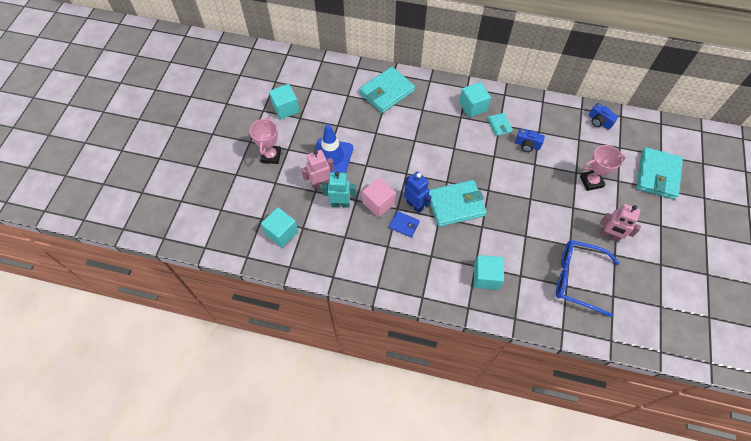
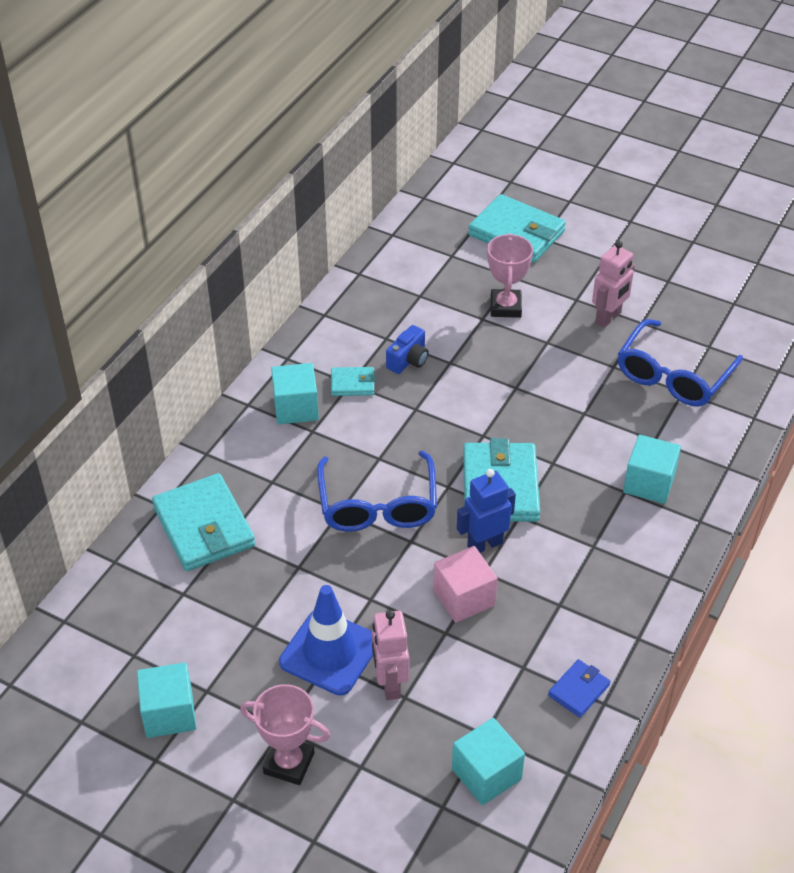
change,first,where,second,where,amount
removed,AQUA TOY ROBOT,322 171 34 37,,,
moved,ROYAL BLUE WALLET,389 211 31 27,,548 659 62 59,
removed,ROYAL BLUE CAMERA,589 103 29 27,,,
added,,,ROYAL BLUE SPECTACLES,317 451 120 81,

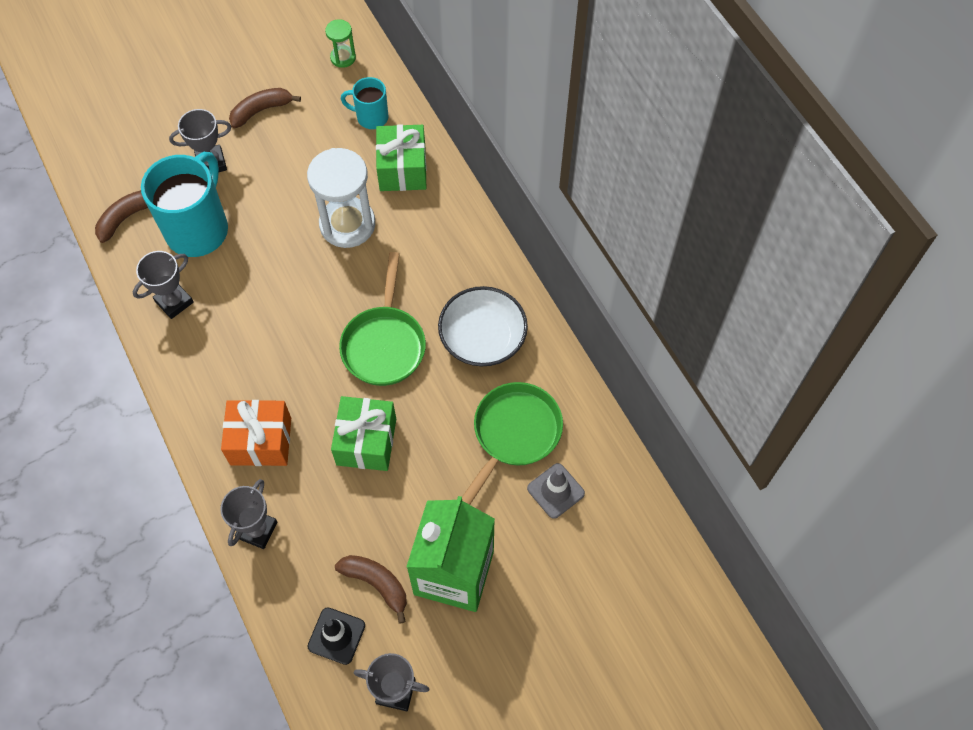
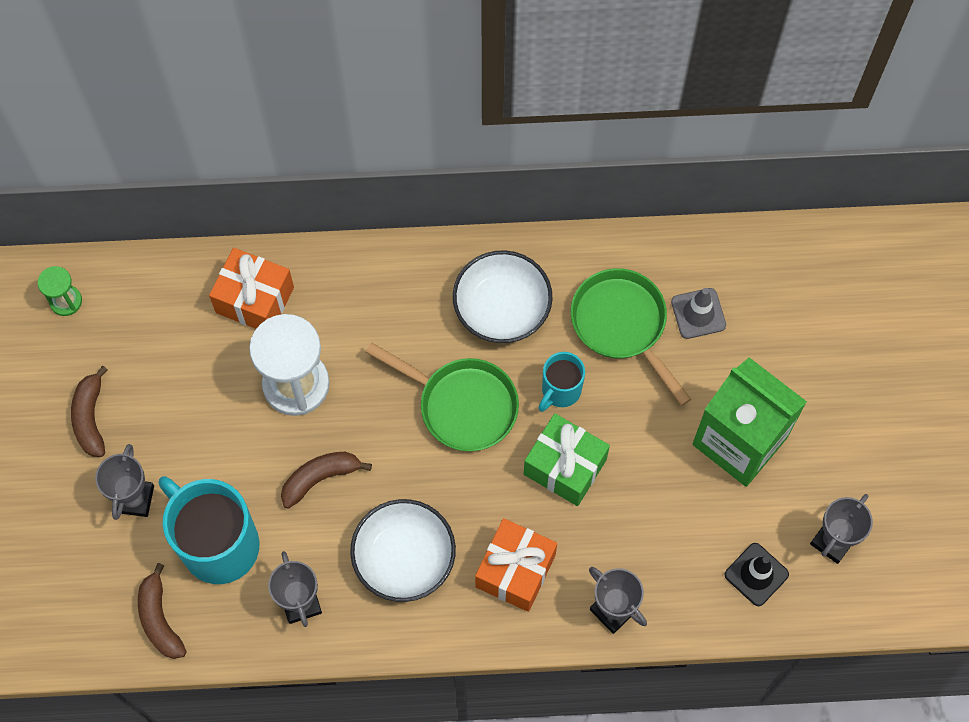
change,first,where,second,where,amount
moved,RUSSET TOY BANANA,335 555 72 69,,281 452 91 57,
moved,AQUA TEA MUG,341 77 47 52,,539 352 46 60,
recoloured,LEAF-GREEN PRESENT,376 124 51 67,ORANGE-COLOURED PRESENT,209 248 85 81,
added,,,PURE WHITE BOWL,350 499 106 103,

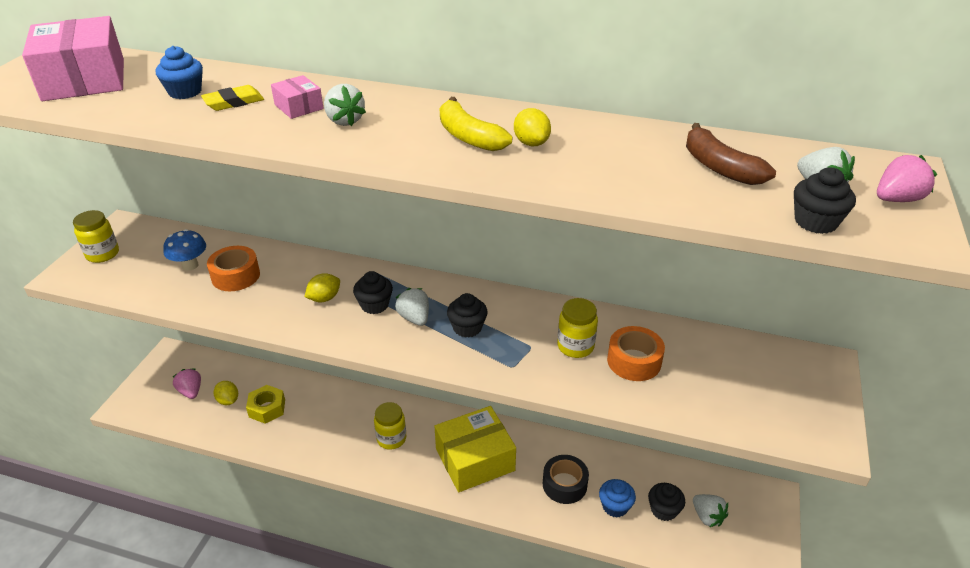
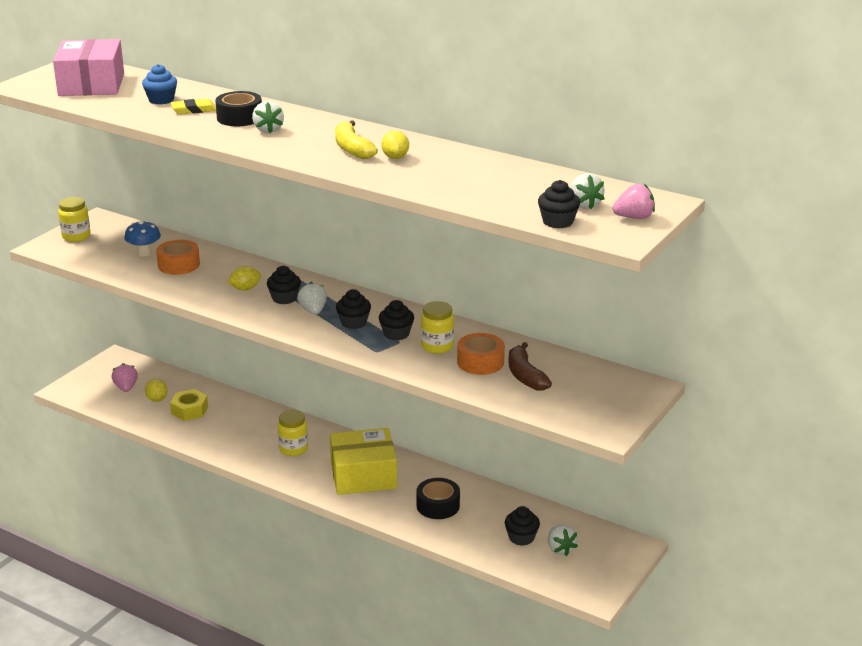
change,first,where,second,where,amount
replaced,ROSY BOX,271 75 53 44,EBONY STICKY TAPE,215 91 47 35,
removed,ROYAL BLUE MUFFIN,599 479 37 39,,,
moved,RUSSET TOY BANANA,686 123 90 62,,509 342 43 49,
added,,,EBONY MUFFIN,379 300 35 40,

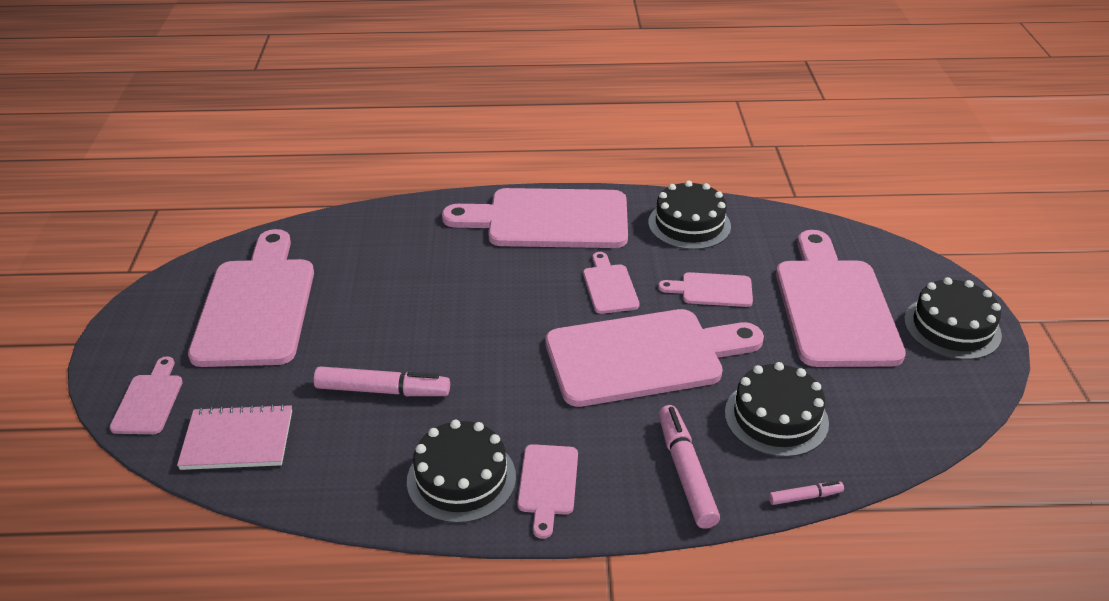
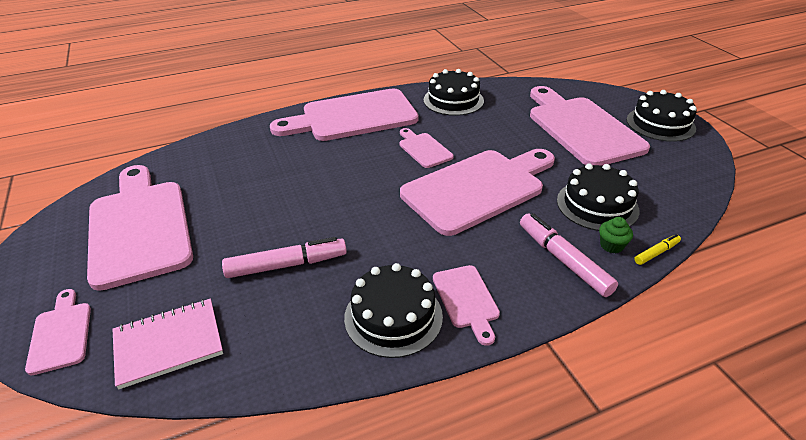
change,first,where,second,where,amount
removed,ROSY BREAD BOARD,658 272 95 35,,,
recoloured,ROSY MARKER,769 481 75 24,BRIGHT YELLOW MARKER,634 234 47 31,
added,,,LEAF-GREEN MUFFIN,599 217 34 36,

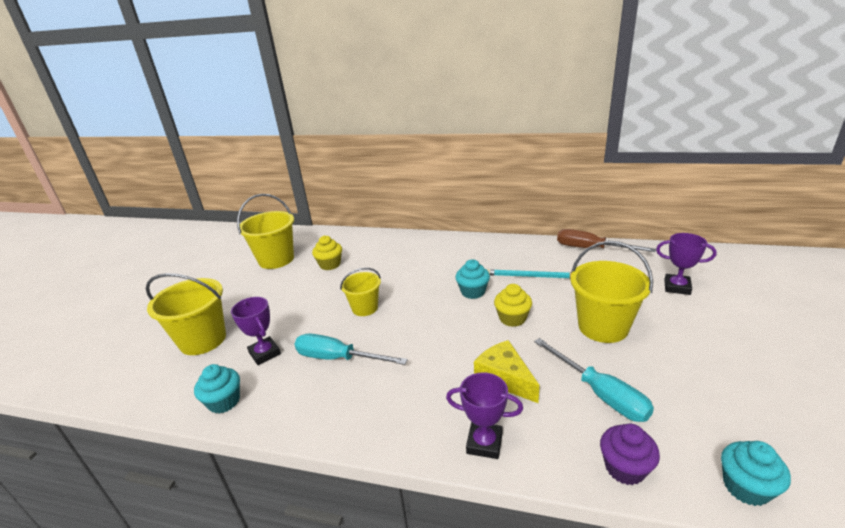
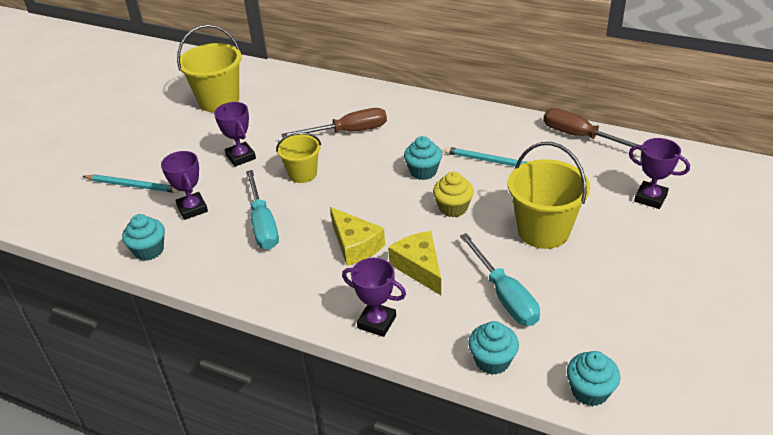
change,first,where,second,where,amount
replaced,BRIGHT YELLOW BUCKET,146 273 80 82,AQUA PENCIL,83 175 96 18,
turned,AQUA HAND SCREWDRIVER,294 333 114 32,,246 170 33 80,135 degrees counterclockwise
removed,BRIGHT YELLOW MUFFIN,312 236 30 34,,,
recoloured,VIOLET MUFFIN,600 424 60 61,AQUA MUFFIN,469 321 50 54,
added,,,VIOLET TROPHY,214 102 42 65,
added,,,RUSSET HAND SCREWDRIVER,281 108 106 30,
added,,,BRIGHT YELLOW PIECE OF CHEESE,330 207 55 59,

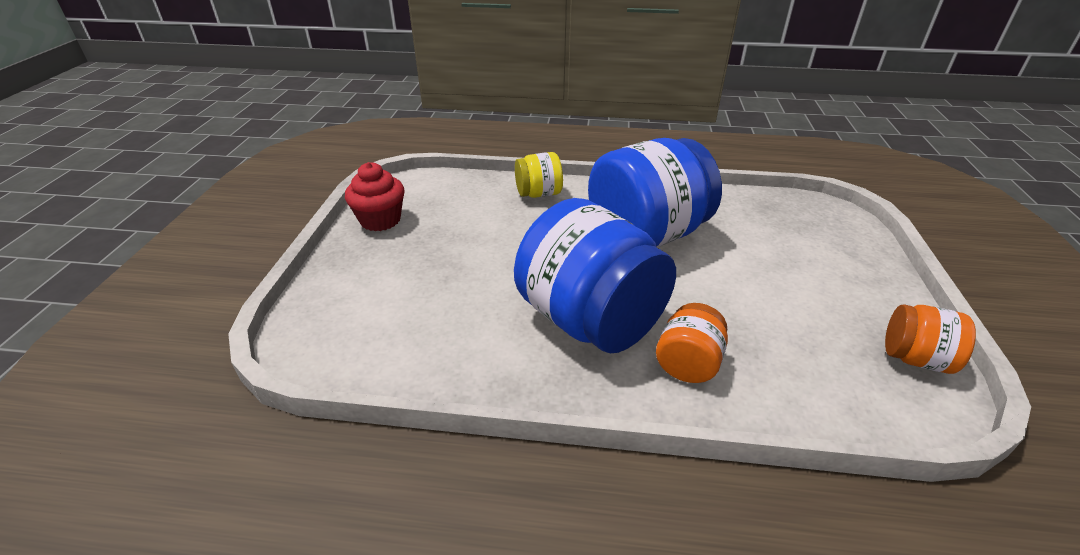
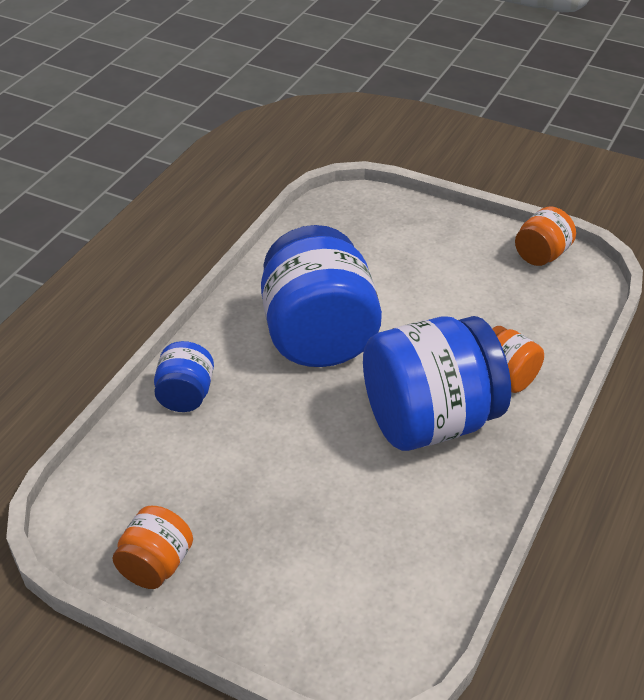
change,first,where,second,where,amount
replaced,SCARLET MUFFIN,345 162 60 69,ORANGE-COLOURED JAR,112 506 81 83,
recoloured,BRIGHT YELLOW JAR,515 152 48 46,ROYAL BLUE JAR,154 341 60 71,

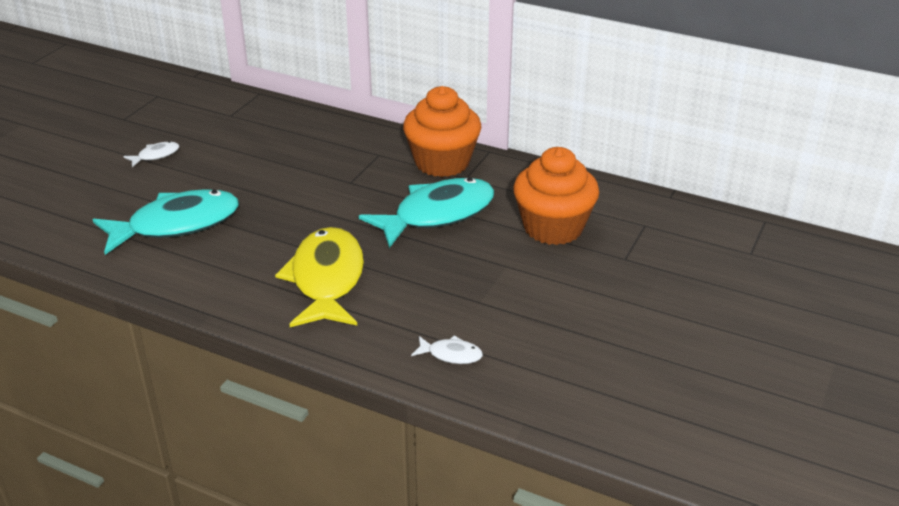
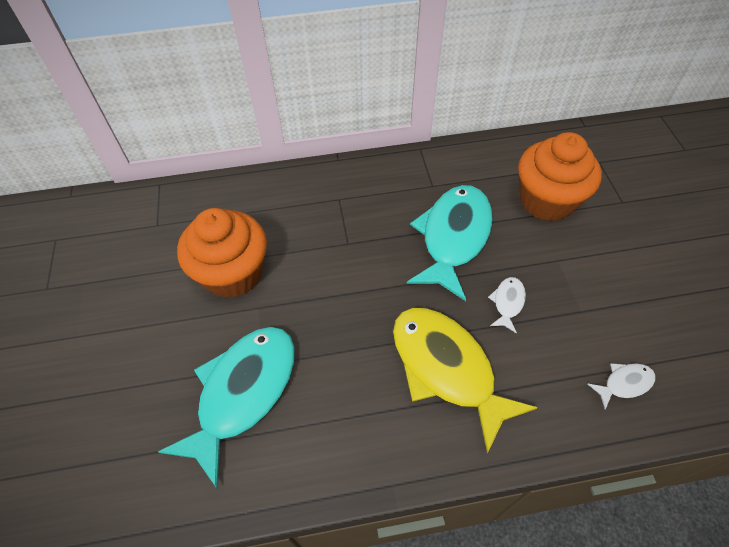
change,first,where,second,where,amount
moved,PURE WHITE FISH,123 141 57 26,,488 277 38 57,
moved,ORANGE-COLOURED MUFFIN,403 86 79 91,,177 208 90 90,

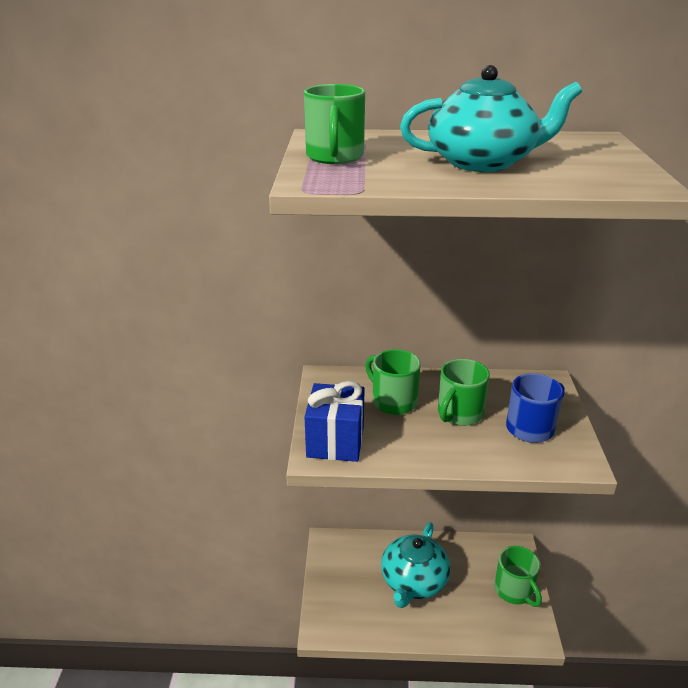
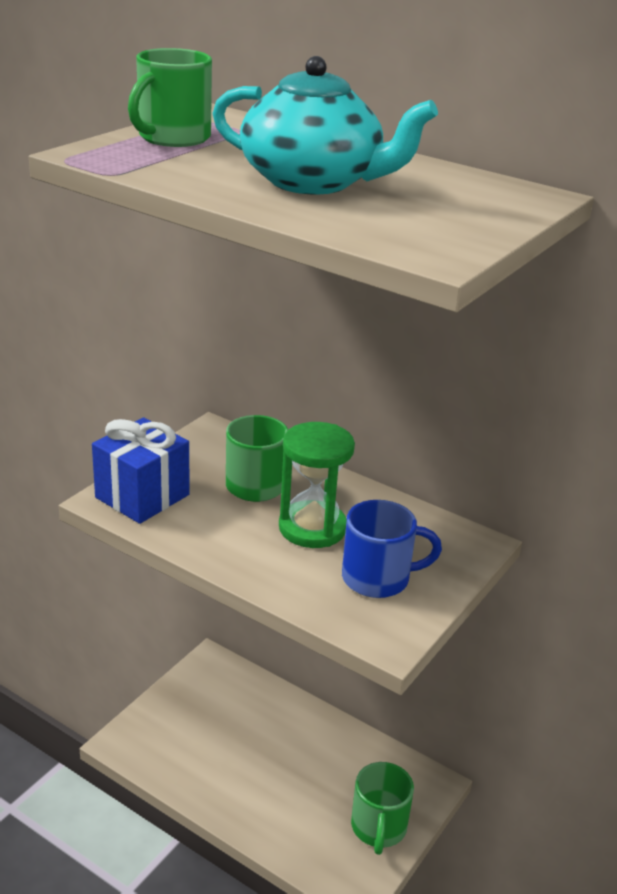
change,first,where,second,where,amount
removed,AQUA CHINA TEAPOT,381 522 70 86,,,
replaced,LEAF-GREEN TEA MUG,438 359 52 67,LEAF-GREEN HOURGLASS,279 422 76 126,

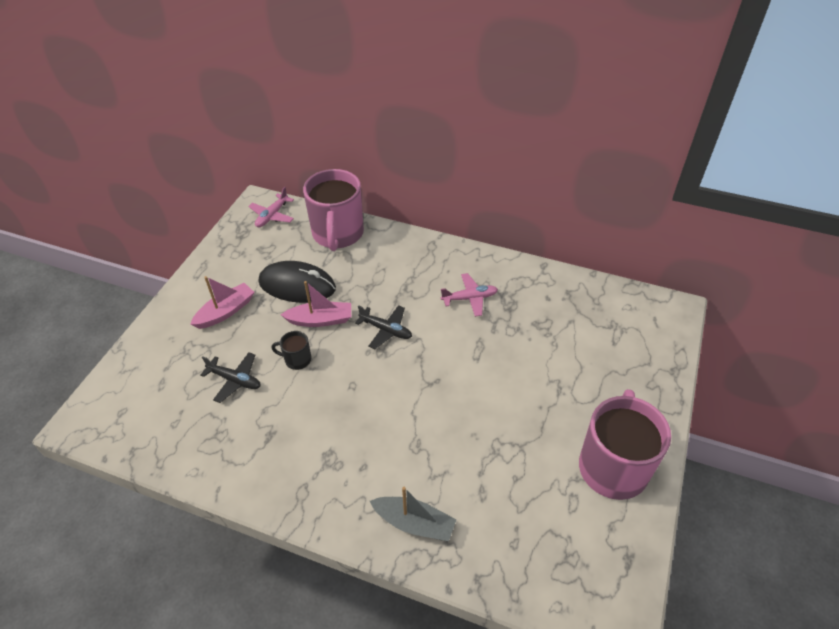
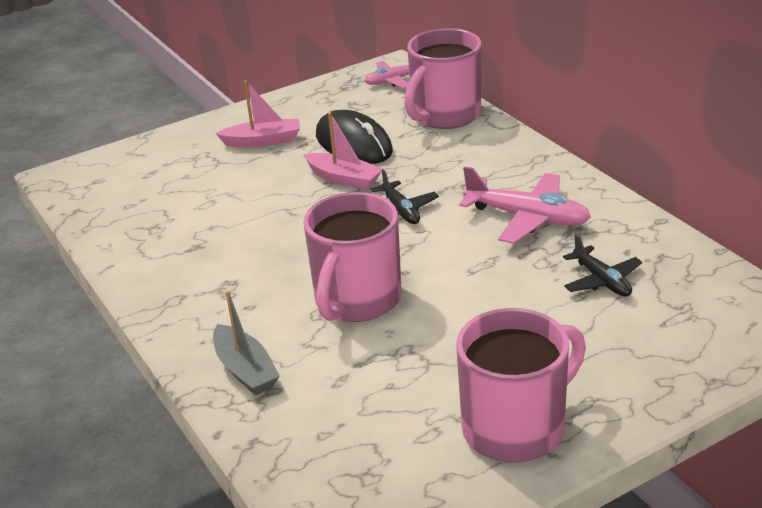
change,first,where,second,where,amount
moved,EBONY AEROPLANE,201 352 59 51,,563 234 79 63,
removed,EBONY TEA MUG,272 331 39 39,,,
resized,ROSY AEROPLANE,441 273 57 44,,459 166 132 78,x1.61
added,,,ROSY TEA MUG,303 192 99 130,

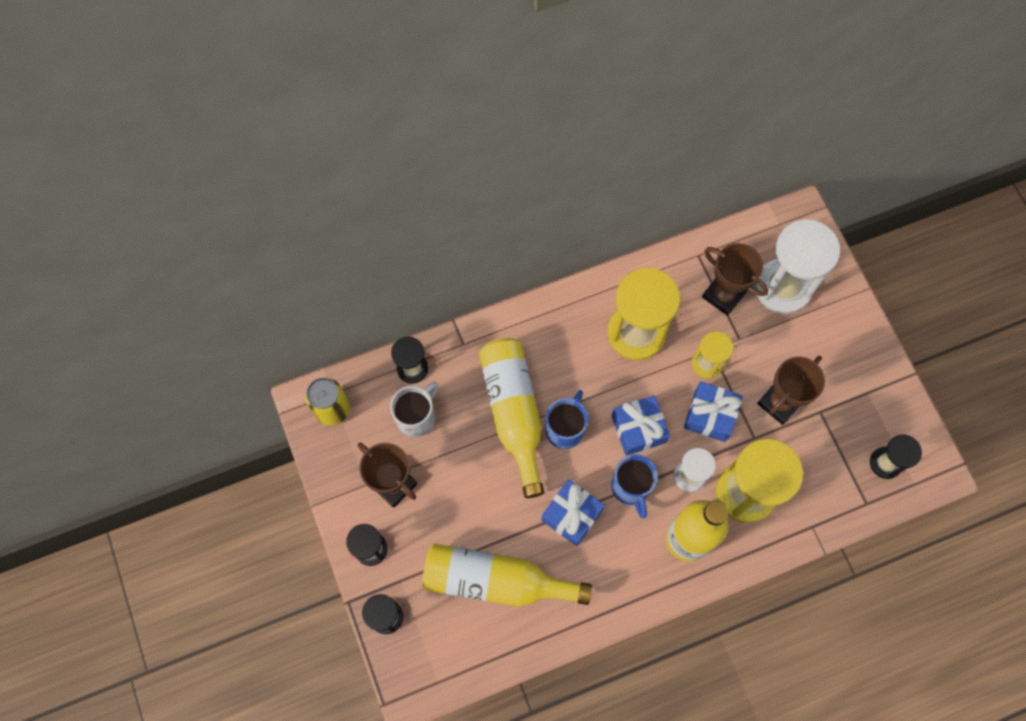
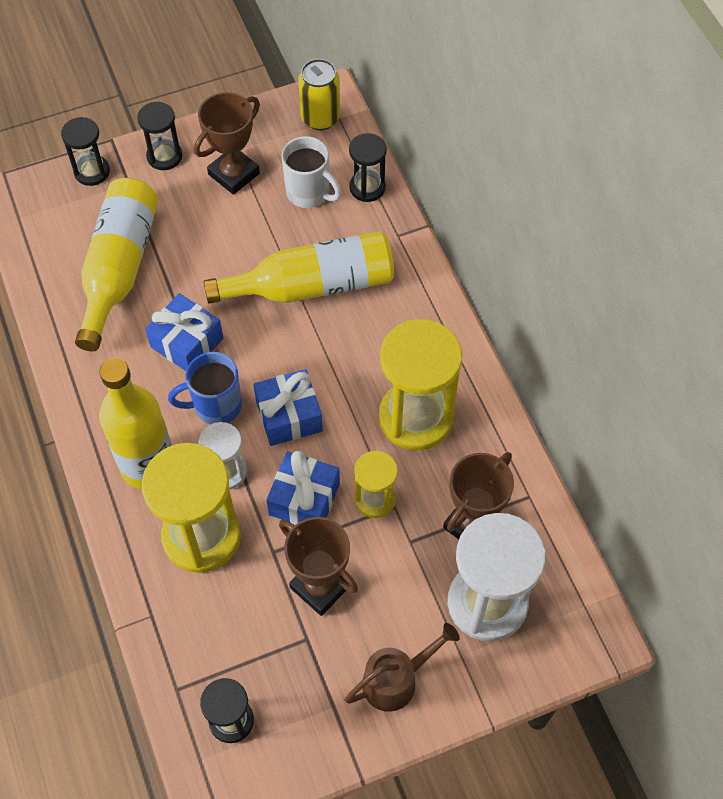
change,first,where,second,where,amount
removed,ROYAL BLUE TEA MUG,546 390 42 59,,,
added,,,RUSSET WATERING POT,345 623 115 89,

